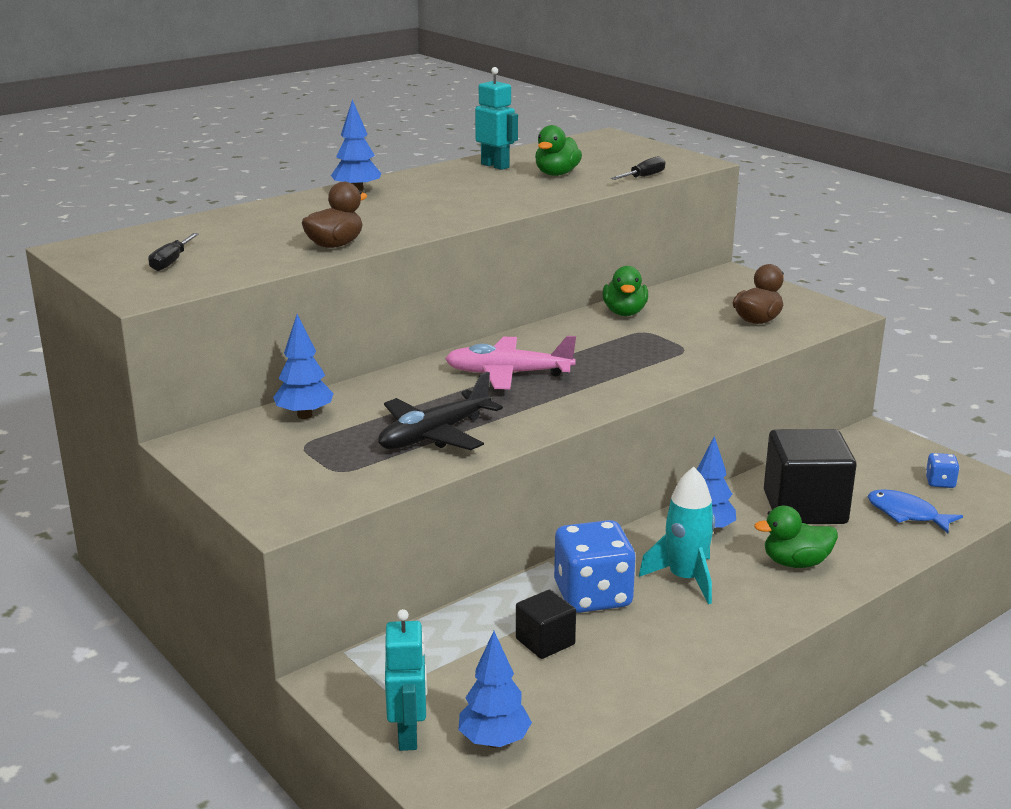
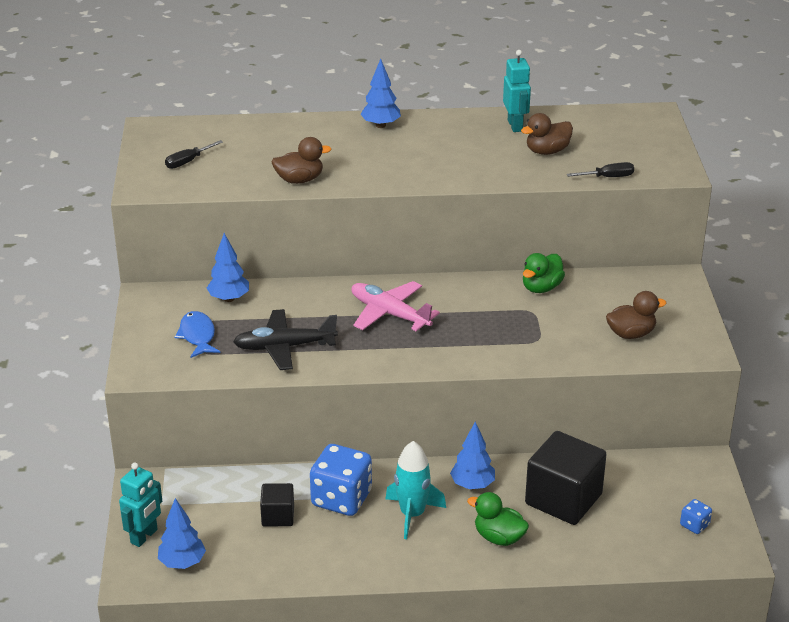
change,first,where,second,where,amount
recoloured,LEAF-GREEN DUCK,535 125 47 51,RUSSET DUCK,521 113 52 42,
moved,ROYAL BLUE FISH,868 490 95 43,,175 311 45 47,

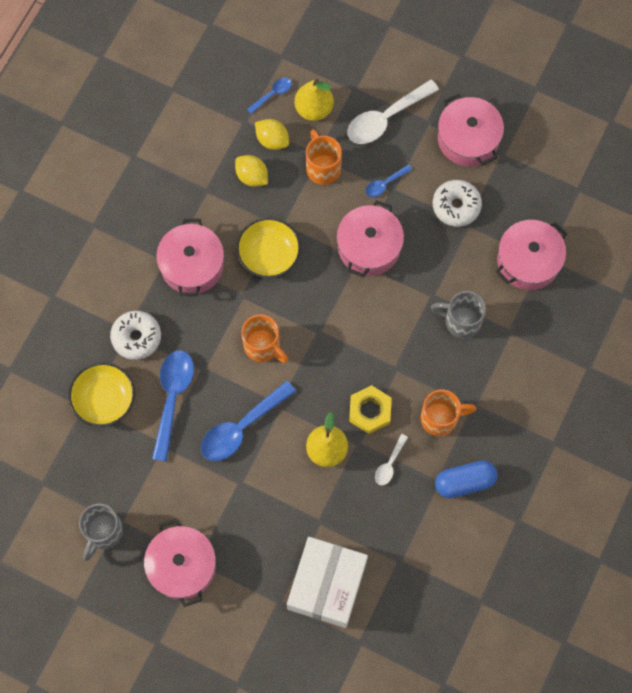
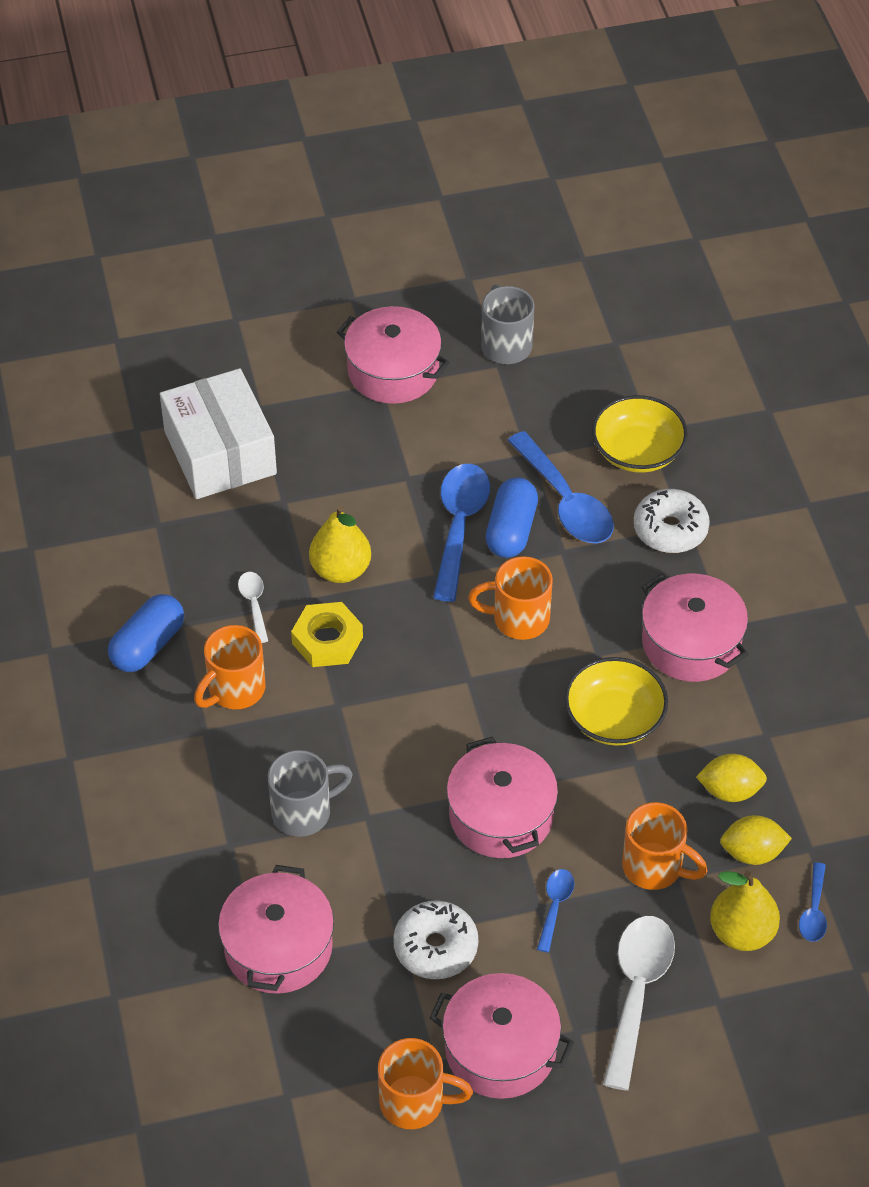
change,first,where,second,where,amount
added,,,ORANGE-COLOURED TEA MUG,378 1038 95 91,
added,,,ROYAL BLUE CAPSULE,486 477 52 81,

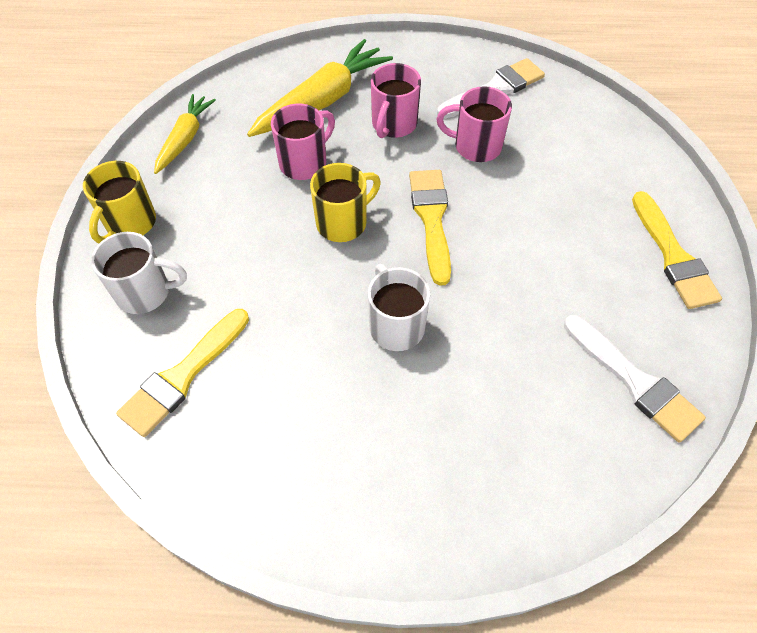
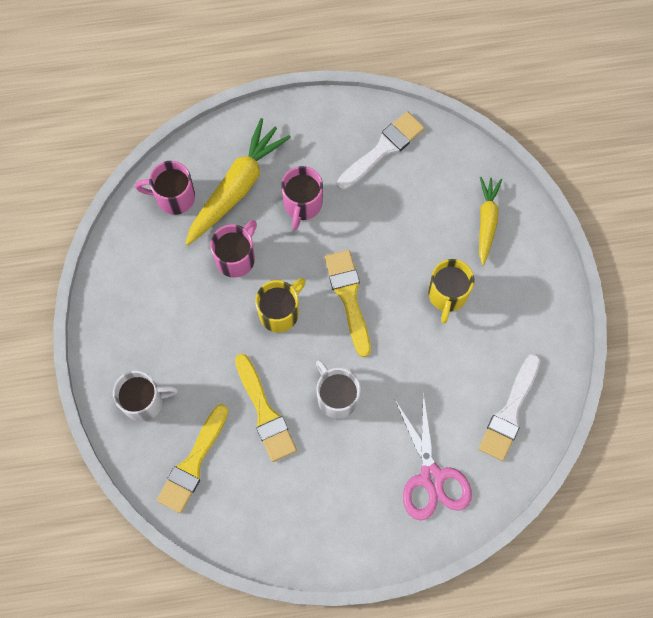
change,first,where,second,where,amount
moved,BRIGHT YELLOW TEA MUG,83 161 73 82,,428 259 46 64,
moved,BRIGHT YELLOW CARROT,154 94 62 80,,479 177 23 88,
moved,ROSY TEA MUG,436 86 76 76,,135 161 60 54,
turned,PURE WHITE PAINTBRUSH,564 315 142 127,,479 354 62 107,75 degrees clockwise
moved,BRIGHT YELLOW PAINTBRUSH,632 191 90 118,,235 354 62 108,
added,,,ROSY SCISSORS,395 392 77 128,

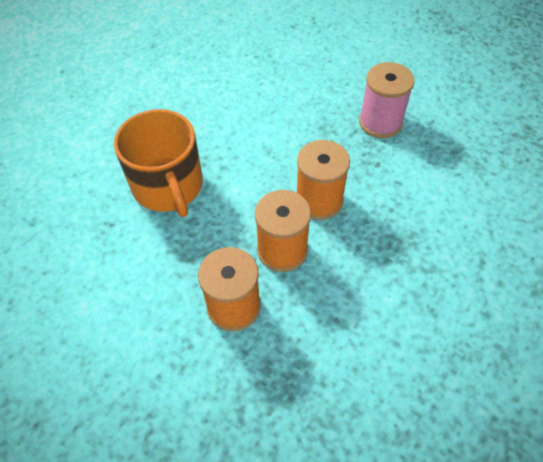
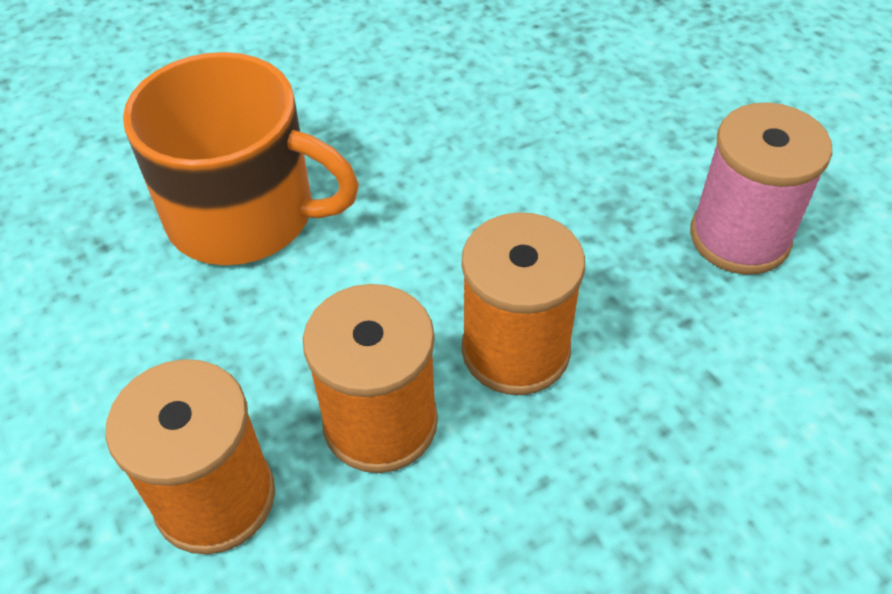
change,first,where,second,where,amount
turned,ORANGE-COLOURED TEA MUG,114 109 89 108,,123 52 236 213,75 degrees counterclockwise

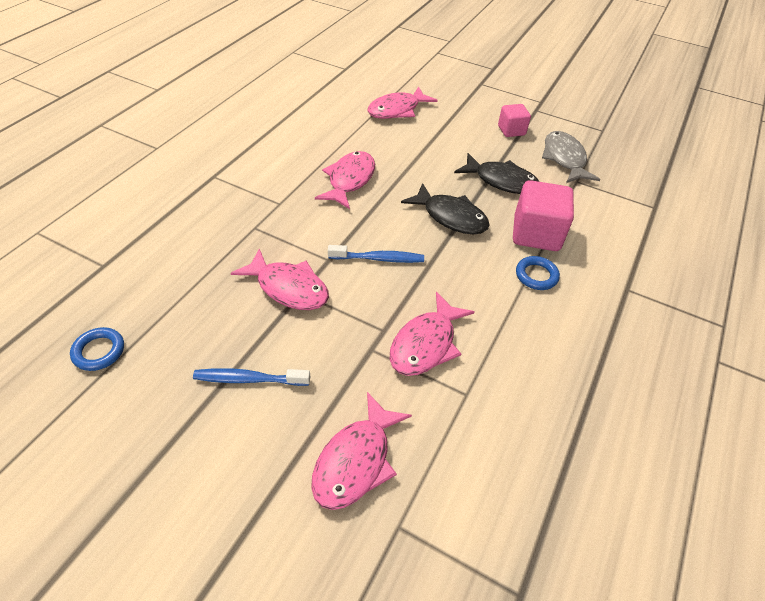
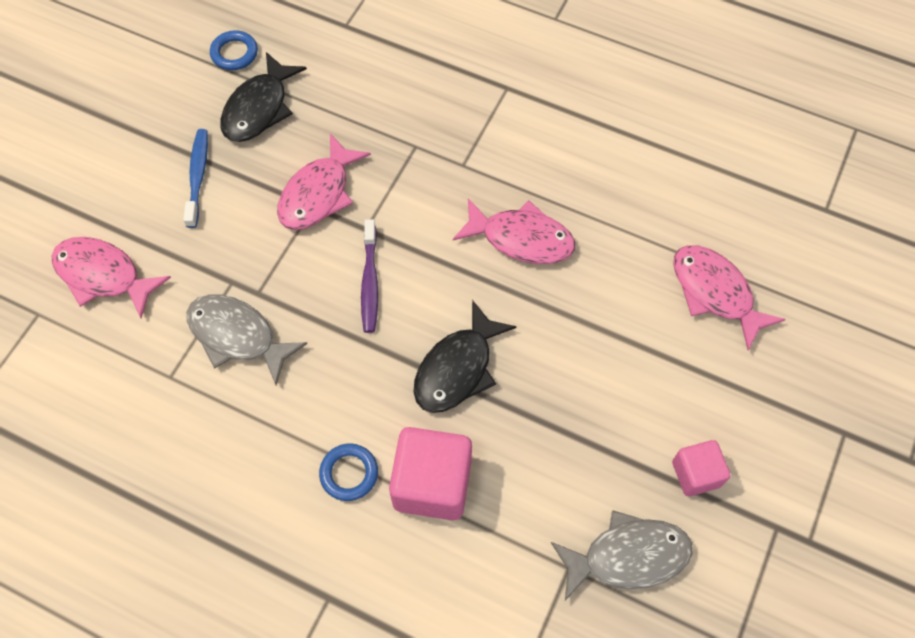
change,first,where,second,where,amount
recoloured,ROYAL BLUE TOOTHBRUSH,328 245 96 18,VIOLET TOOTHBRUSH,361 219 17 114,
recoloured,ROSY FISH,390 292 85 84,GREY FISH,187 294 120 91,
moved,EBONY FISH,454 153 85 41,,220 52 87 90,

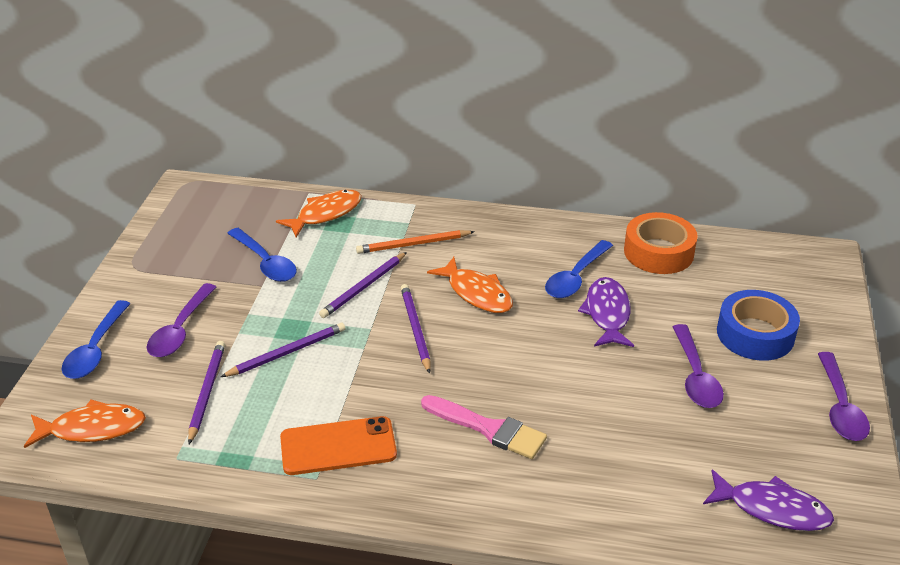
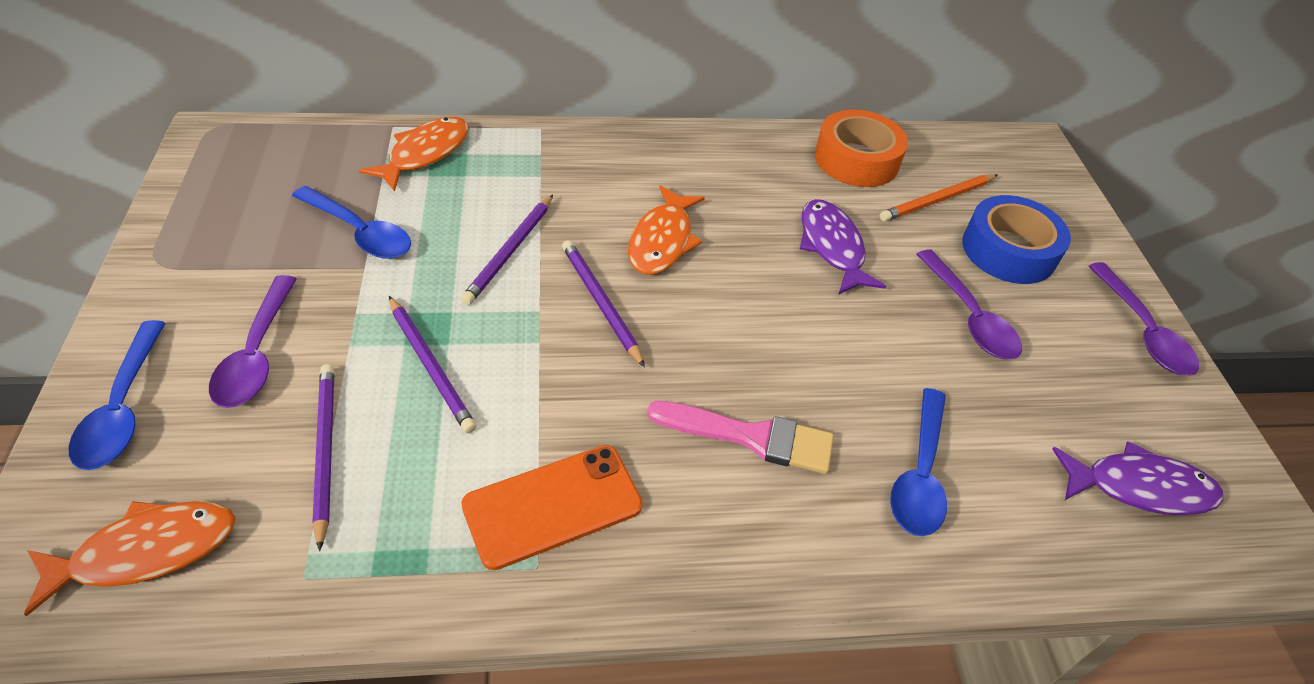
change,first,where,second,where,amount
turned,VIOLET PENCIL,221 323 125 54,,389 296 87 137,105 degrees clockwise
moved,ORANGE-COLOURED PENCIL,356 230 119 24,,880 174 118 48,
turned,ORANGE-COLOURED FISH,427 257 86 56,,628 186 77 89,75 degrees clockwise
moved,ROYAL BLUE SPOON,545 240 68 58,,890 388 57 148,

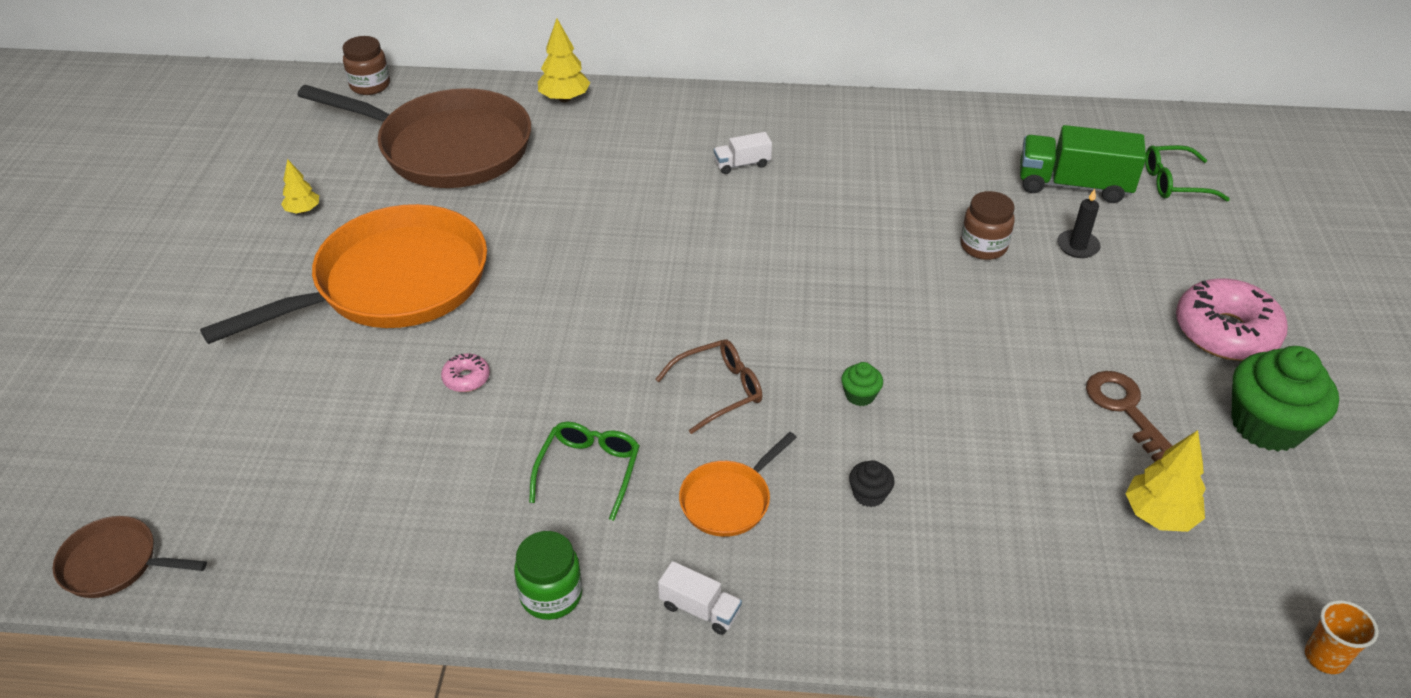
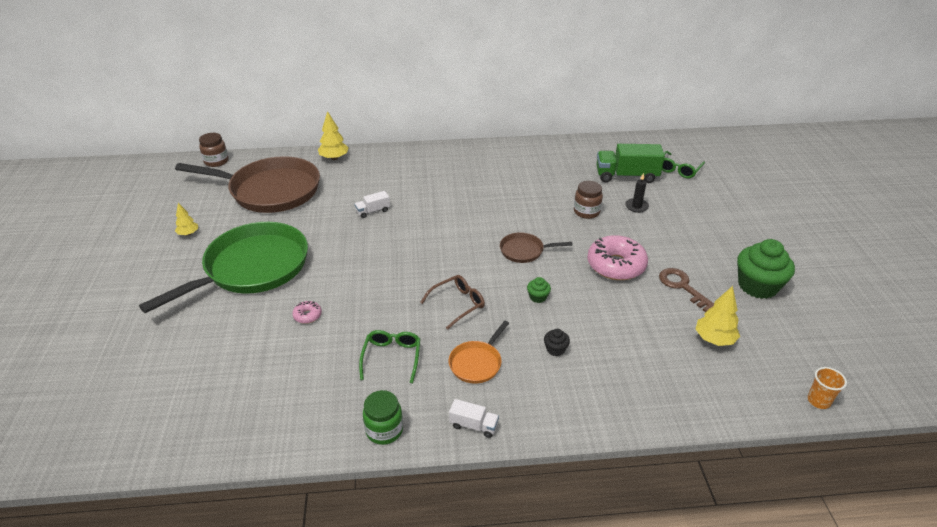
change,first,where,second,where,amount
moved,RUSSET SKILLET,53 516 154 82,,500 232 73 31,
recoloured,ORANGE-COLOURED SKILLET,200 204 287 140,LEAF-GREEN SKILLET,139 222 169 91,
moved,PURE WHITE LORRY,714 132 58 42,,355 191 35 27,
turned,LEAF-GREEN SPECTACLES,1145 145 85 56,,662 151 43 27,45 degrees counterclockwise
moved,ROSY DOUGHNUT,1176 278 112 83,,587 235 61 45,

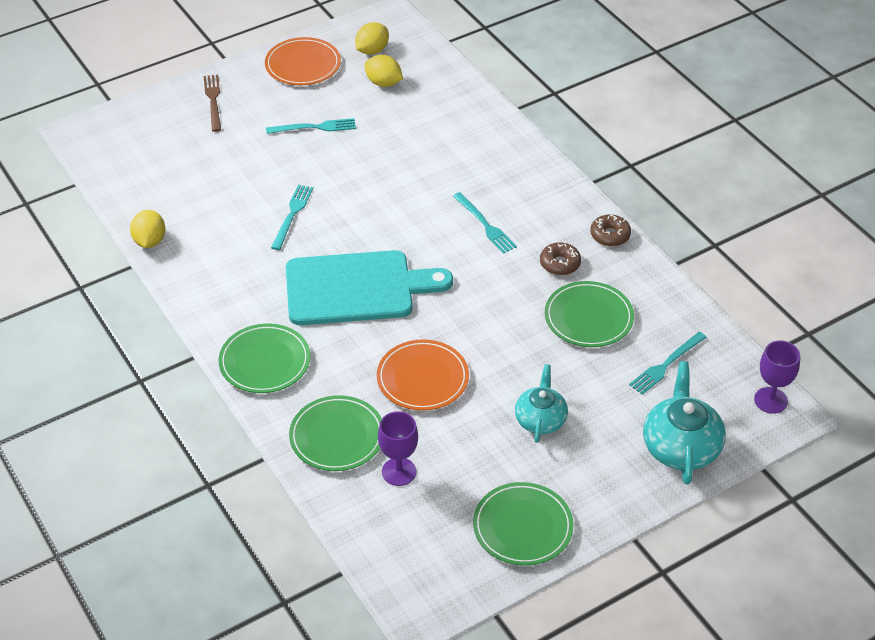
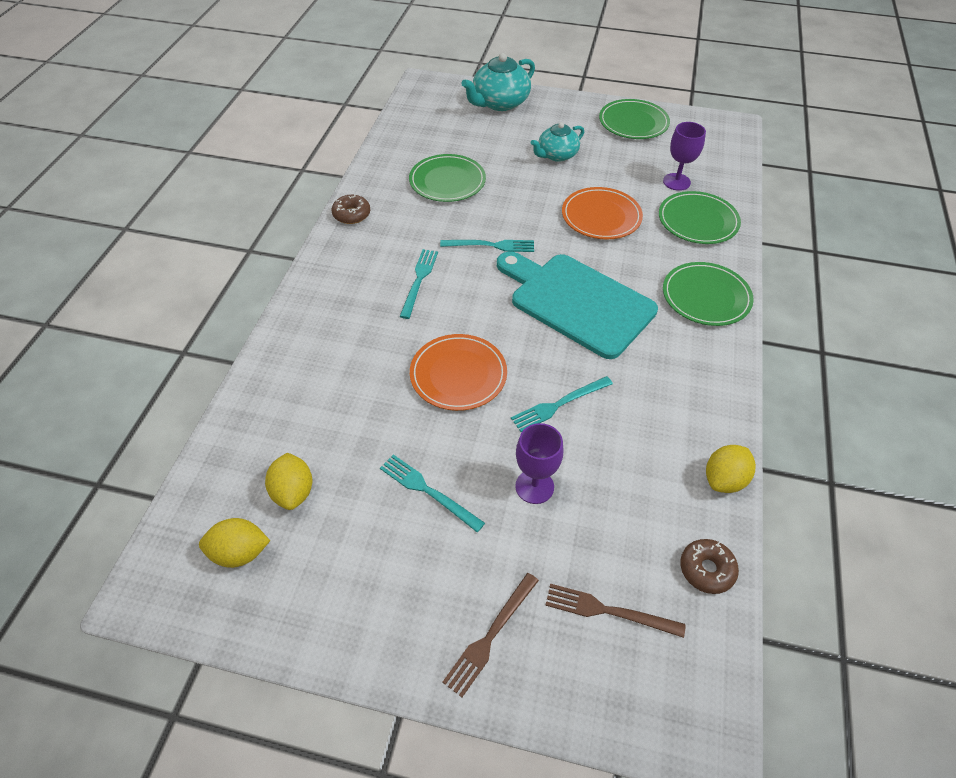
change,first,where,second,where,amount
moved,ORANGE-COLOURED PLATE,265 37 76 48,,410 334 97 77,
moved,RUSSET DOUGHNUT,540 242 41 33,,680 539 59 55,
moved,AQUA DINNER FORK,629 332 78 63,,440 240 94 12,
moved,VIOLET CHALICE,754 340 46 74,,515 423 48 81,
added,,,RUSSET DINNER FORK,545 584 140 54,

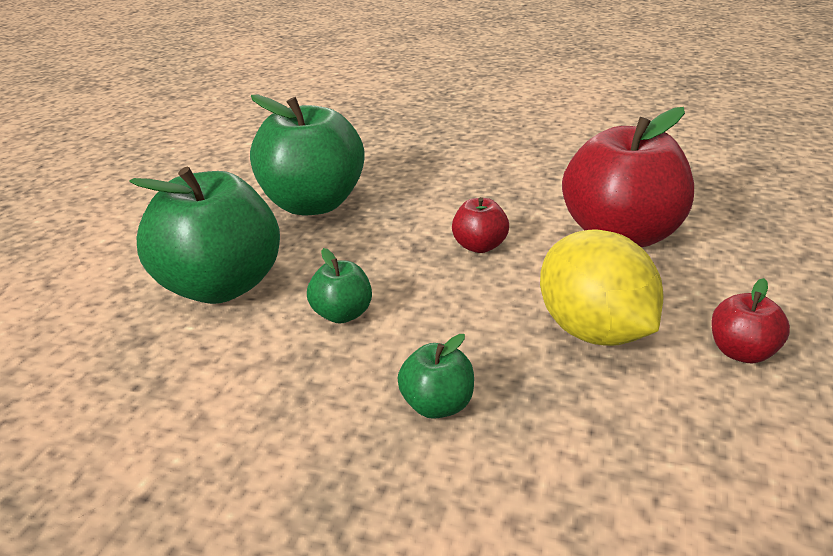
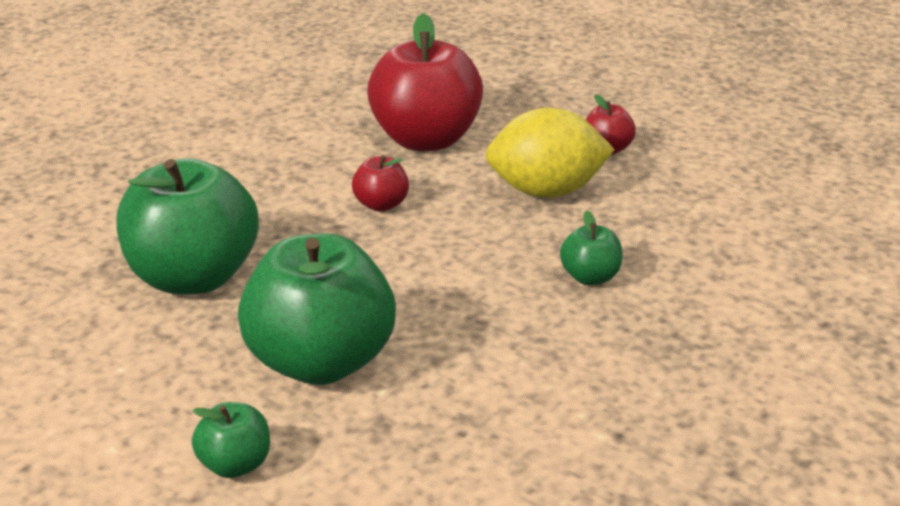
change,first,where,second,where,amount
moved,LEAF-GREEN APPLE FRUIT,307 248 65 75,,192 402 78 76,

